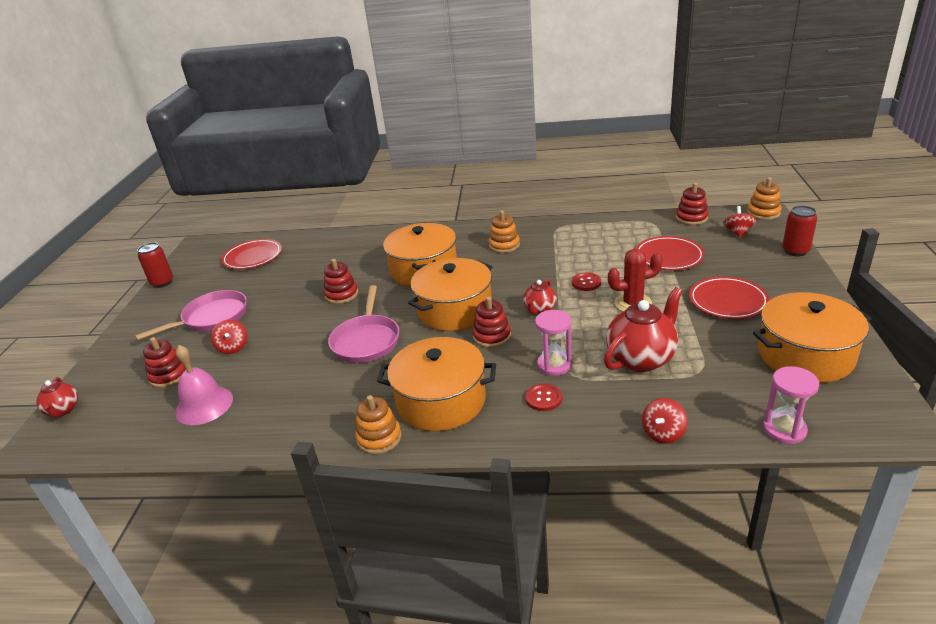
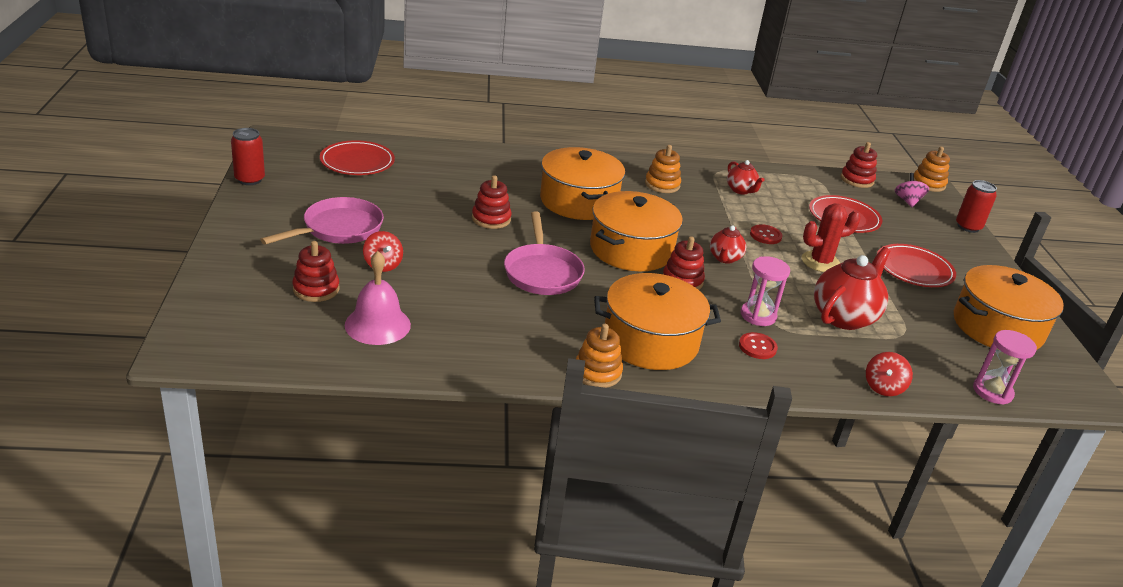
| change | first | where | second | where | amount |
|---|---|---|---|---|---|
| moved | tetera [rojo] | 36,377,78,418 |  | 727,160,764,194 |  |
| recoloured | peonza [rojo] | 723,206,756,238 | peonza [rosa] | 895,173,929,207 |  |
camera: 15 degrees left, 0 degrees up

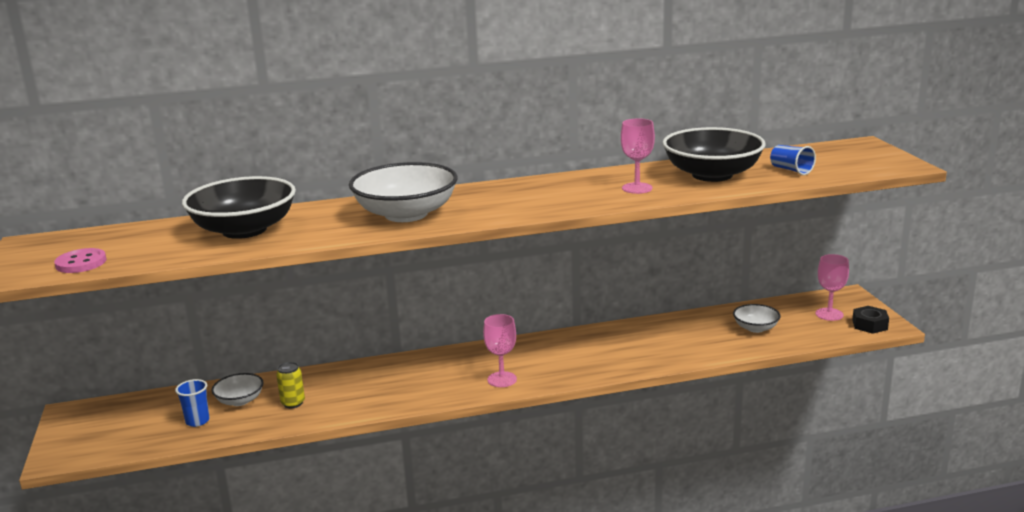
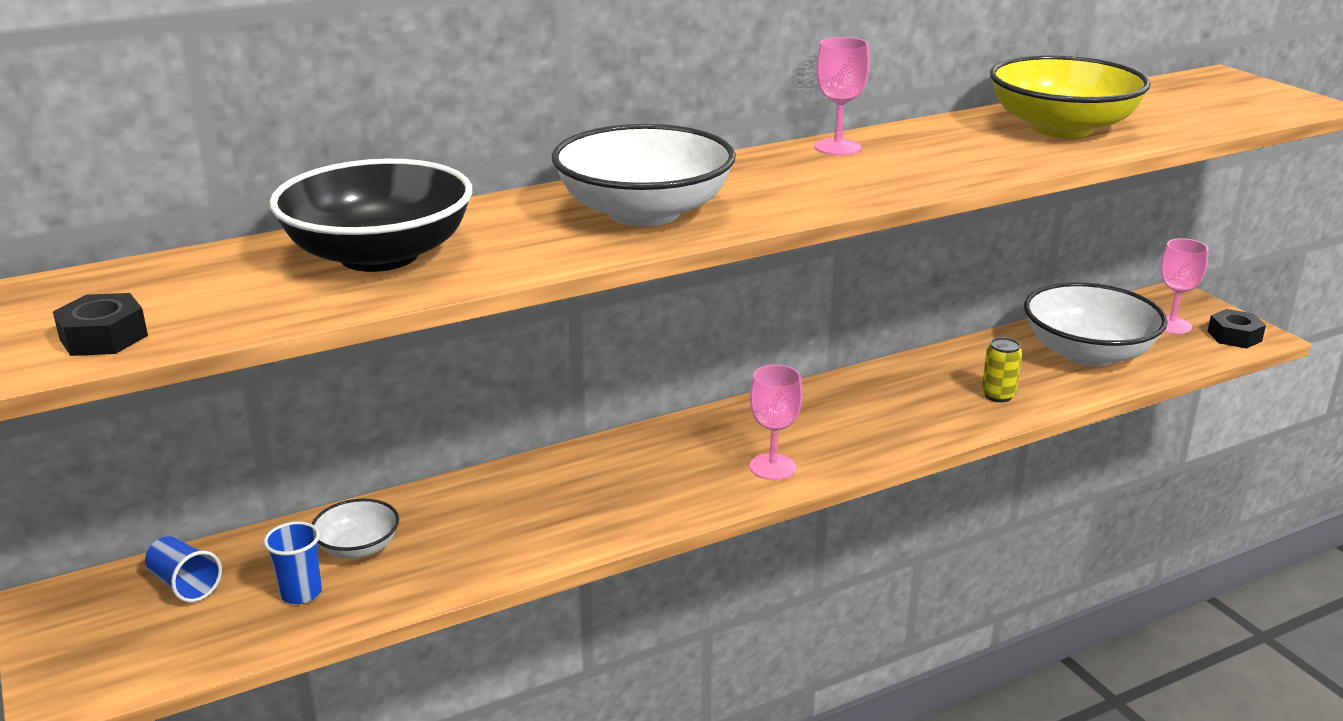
| change | first | where | second | where | amount |
|---|---|---|---|---|---|
| replaced | botón [rosa] | 54,248,106,273 | tuerca [negro] | 53,293,148,356 |  |
| moved | vaso [azul] | 770,145,816,175 |  | 145,536,222,602 |  |
| moved | copa [rosa] | 621,118,655,194 |  | 814,37,870,155 |  |
| moved | lata [amarillo] | 276,362,305,408 |  | 982,337,1022,402 |  |
| recoloured | cuenco [negro] | 662,127,766,182 | cuenco [amarillo] | 990,55,1151,138 |  |
| resized | cuenco [blanco] | 733,304,781,333 |  | 1024,282,1168,366 | x2.01 |
camera: 15 degrees left, 5 degrees up

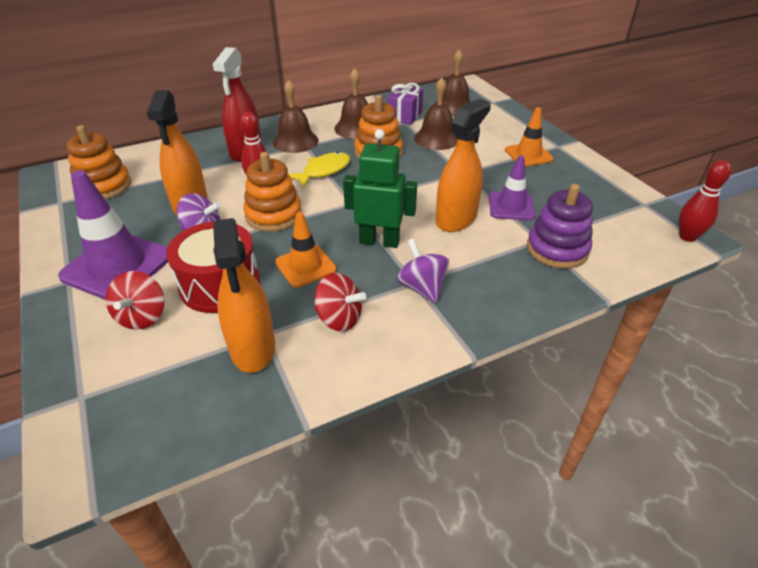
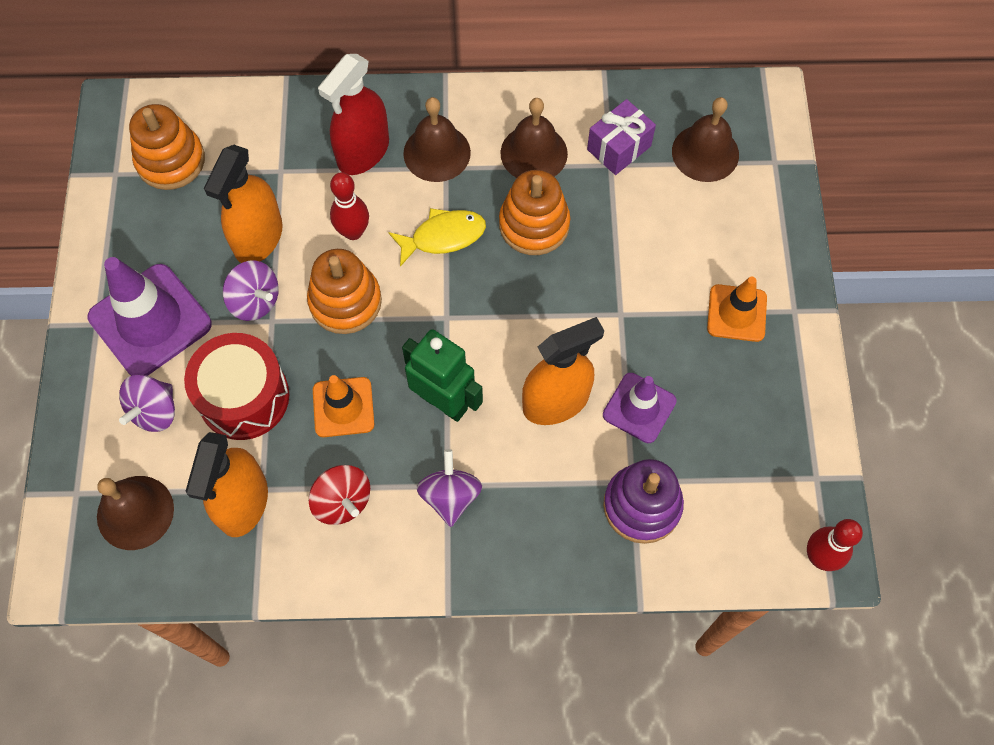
| change | first | where | second | where | amount |
|---|---|---|---|---|---|
| moved | campana [marrón] | 414,77,458,150 |  | 97,476,174,550 |  |
| recoloured | peonza [rojo] | 106,271,165,330 | peonza [morado] | 119,374,175,432 |  |
camera: 25 degrees right, 25 degrees up

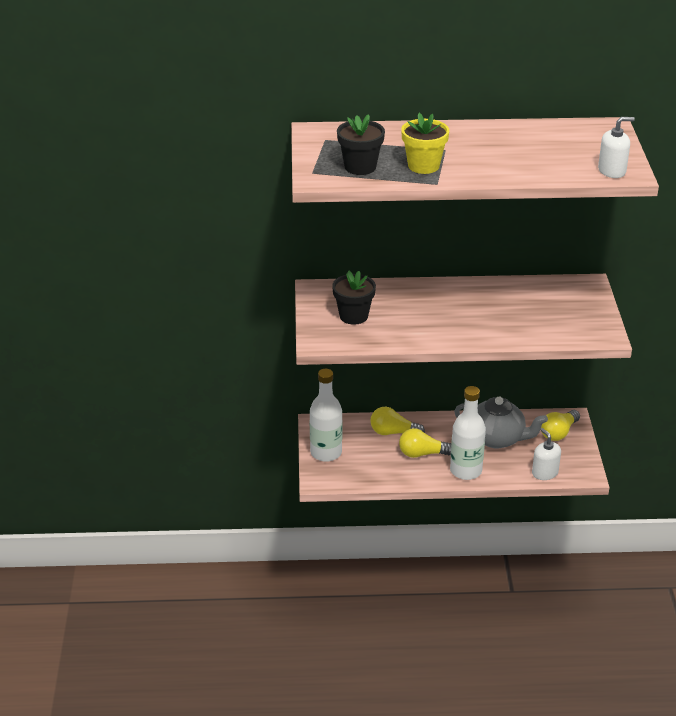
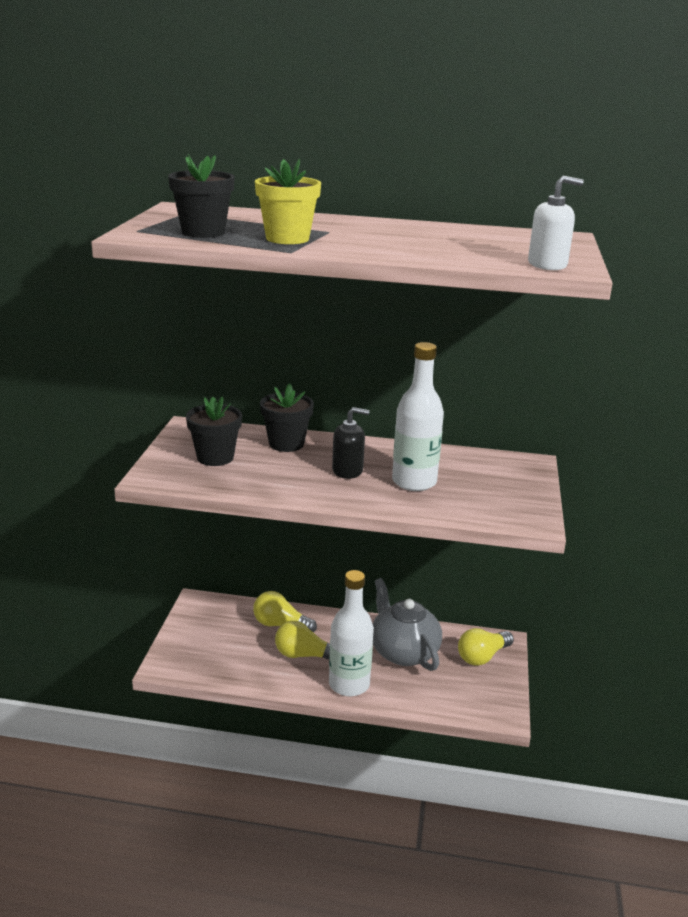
| change | first | where | second | where | amount |
|---|---|---|---|---|---|
| added |  |  | maceta [negro] | 260,383,314,452 |  |
| added |  |  | dispensador de jabón [negro] | 332,407,370,479 |  |
| turned | tetera [gris] | 454,397,548,448 |  | 373,578,442,671 | 150 degrees counterclockwise |
| moved | botella [blanco] | 310,369,342,462 |  | 392,342,444,491 |  |
| removed | dispensador de jabón [blanco] | 532,428,561,480 |  |  |  |
camera: 10 degrees right, 10 degrees down

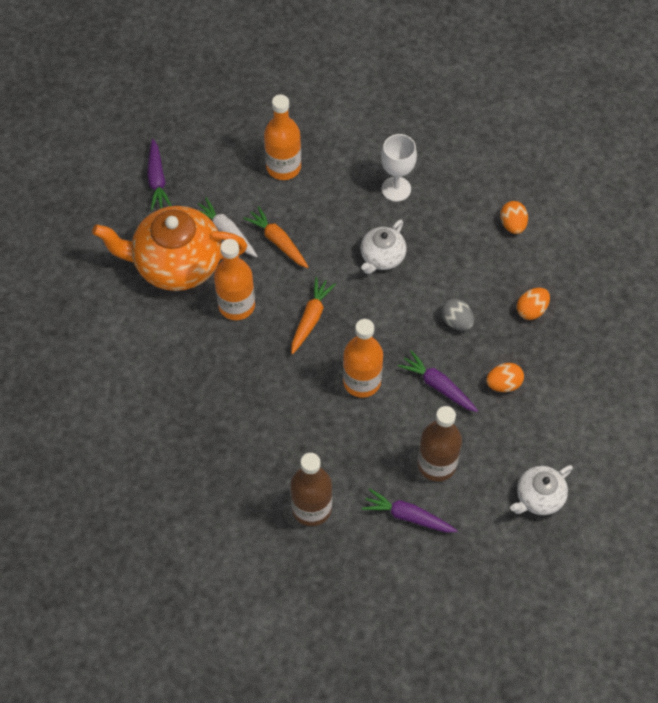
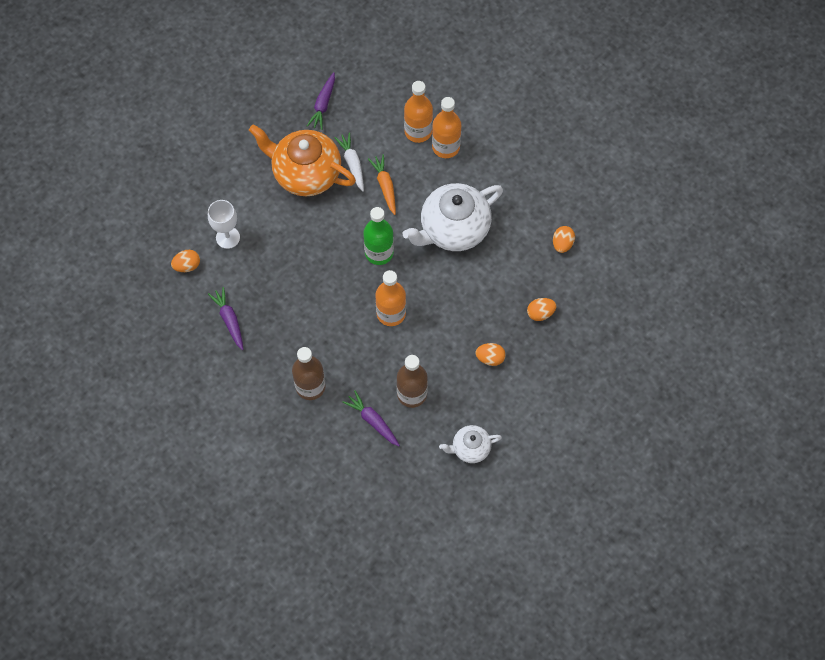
| change | first | where | second | where | amount |
|---|---|---|---|---|---|
| added |  |  | huevo [naranja] | 171,250,200,272 |  |
| moved | copa [blanco] | 381,134,417,202 |  | 208,200,240,249 |  |
| moved | zanahoria [morado] | 398,351,478,412 |  | 208,287,244,350 |  |
| replaced | zanahoria [naranja] | 291,277,336,354 | botella [verde] | 363,207,394,265 |  |
| resized | tetera [blanco] | 361,220,407,274 |  | 402,183,503,251 | x1.94 |
| moved | botella [naranja] | 214,239,255,320 |  | 432,97,461,158 |  |
| removed | huevo [gris] | 441,298,474,331 |  |  |  |
camera: 25 degrees right, 5 degrees up

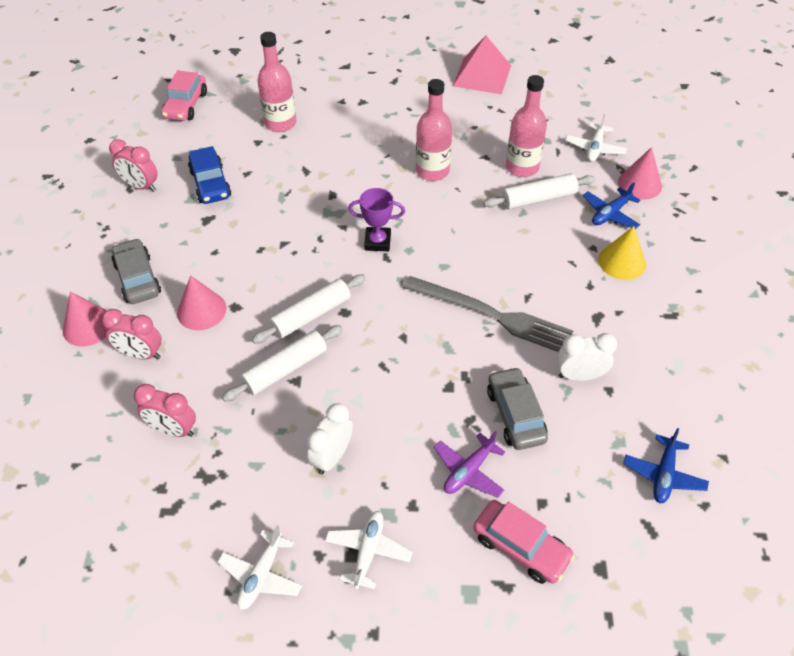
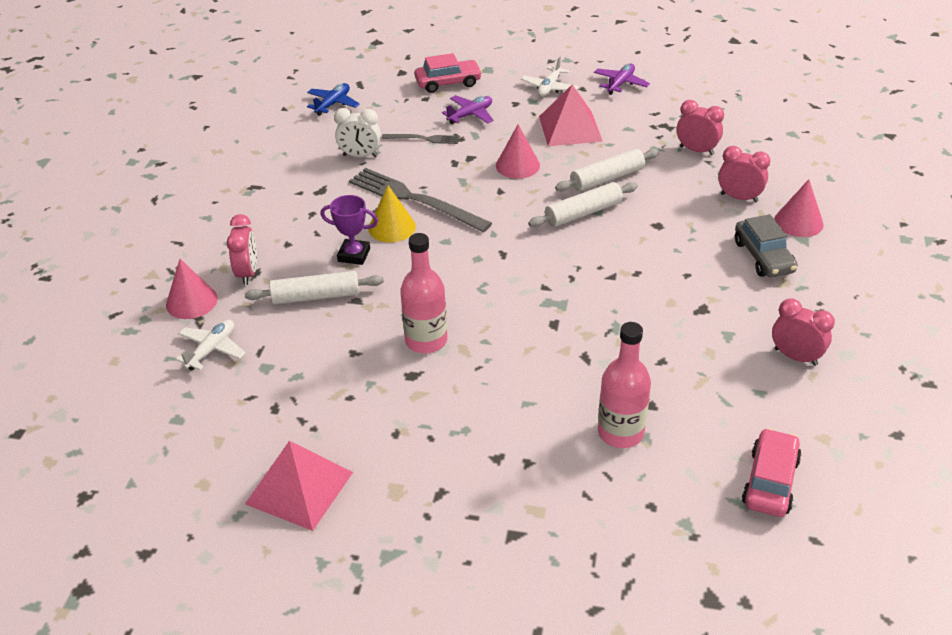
| change | first | where | second | where | amount |
|---|---|---|---|---|---|
| replaced | avión [azul] | 583,182,640,229 | despertador [rosa] | 227,214,257,285 |  |
| moved | trofeo [morado] | 348,188,405,251 |  | 321,195,378,265 |  |
| moved | cono [amarillo] | 598,226,646,280 |  | 368,186,416,243 |  |
| replaced | coche [gris] | 487,367,548,450 | tenedor [gris] | 382,134,459,144 |  |
| turned | coche [rosa] | 473,500,575,584 |  | 415,53,482,93 | 120 degrees clockwise |
| moved | cono [rosa] | 177,275,226,330 |  | 496,124,540,179 |  |
| replaced | despertador [blanco] | 307,403,353,474 | pirámide [rosa] | 539,85,603,146 |  |
| recoloured | avión [blanco] | 218,525,302,610 | avión [morado] | 594,64,650,95 |  |
| removed | coche [azul] | 188,146,231,204 |  |  |  |
| removed | botella [rosa] | 506,75,547,177 |  |  |  |
camera: 170 degrees left, 10 degrees down

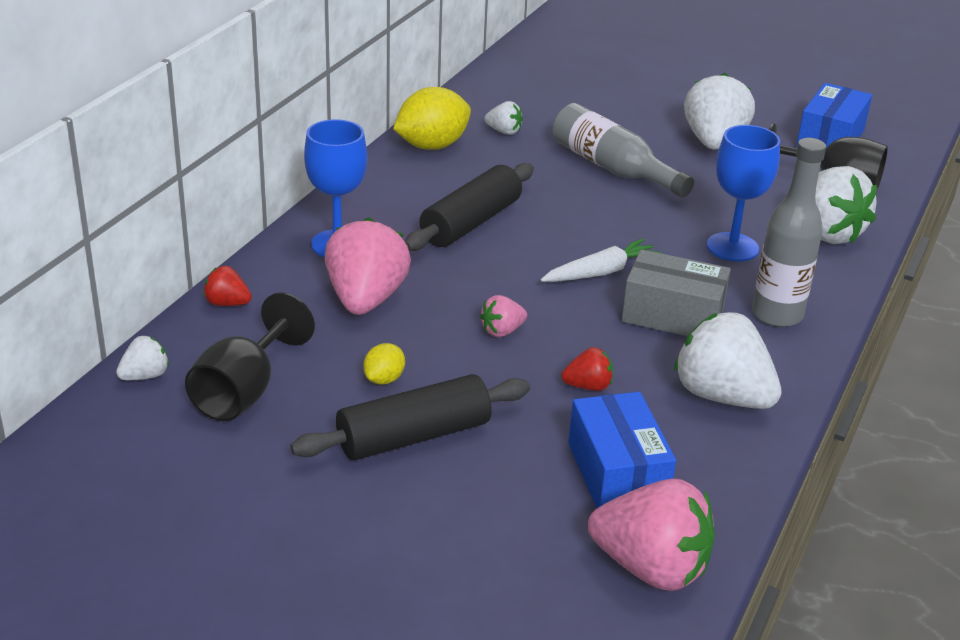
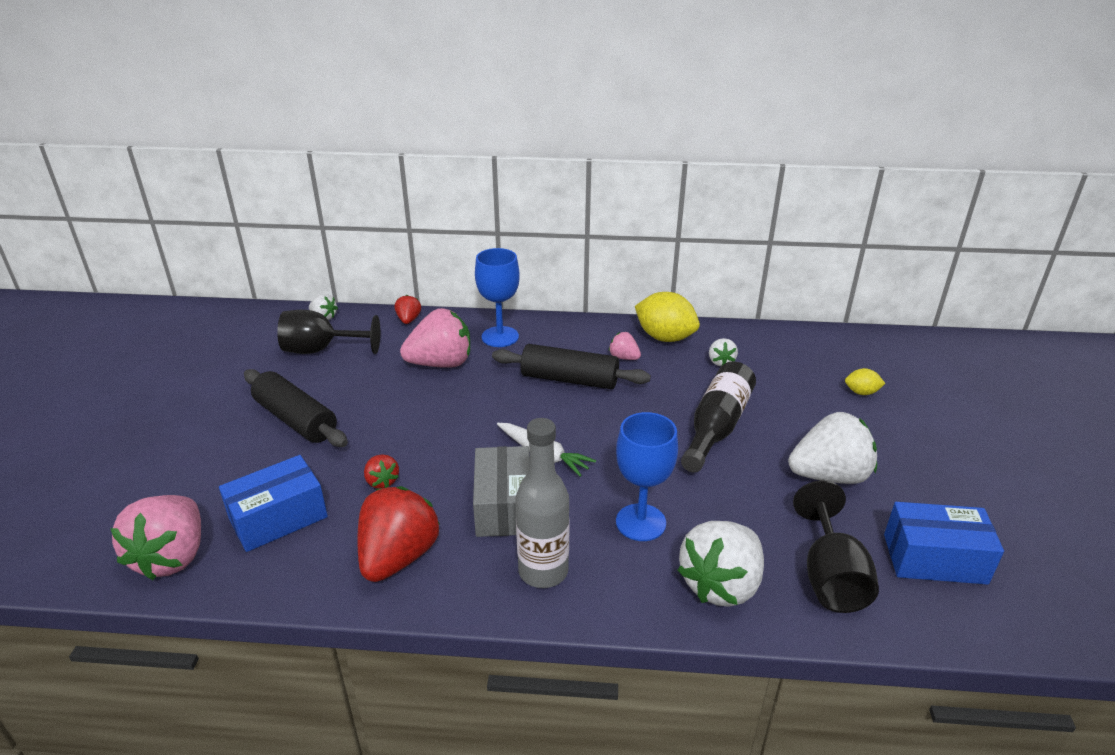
| change | first | where | second | where | amount |
|---|---|---|---|---|---|
| recoloured | fresa [blanco] | 674,312,782,409 | fresa [rojo] | 357,486,440,582 |  |
| moved | fresa [rosa] | 480,295,527,337 |  | 609,332,641,360 |  |
| recoloured | botella [gris] | 553,103,694,198 | botella [negro] | 681,361,756,473 |  |
| moved | limón [amarillo] | 363,343,405,385 |  | 845,368,885,395 |  |
camera: 70 degrees right, 0 degrees up

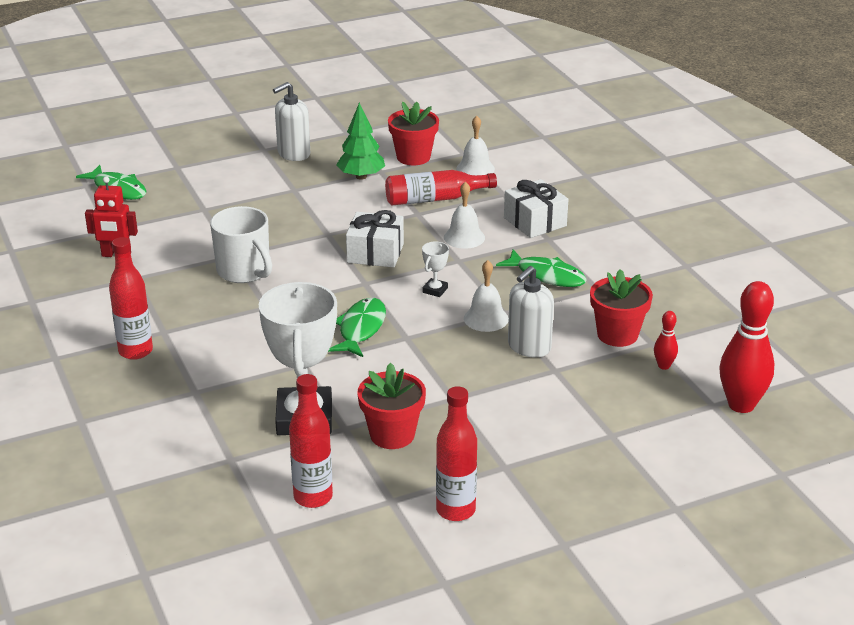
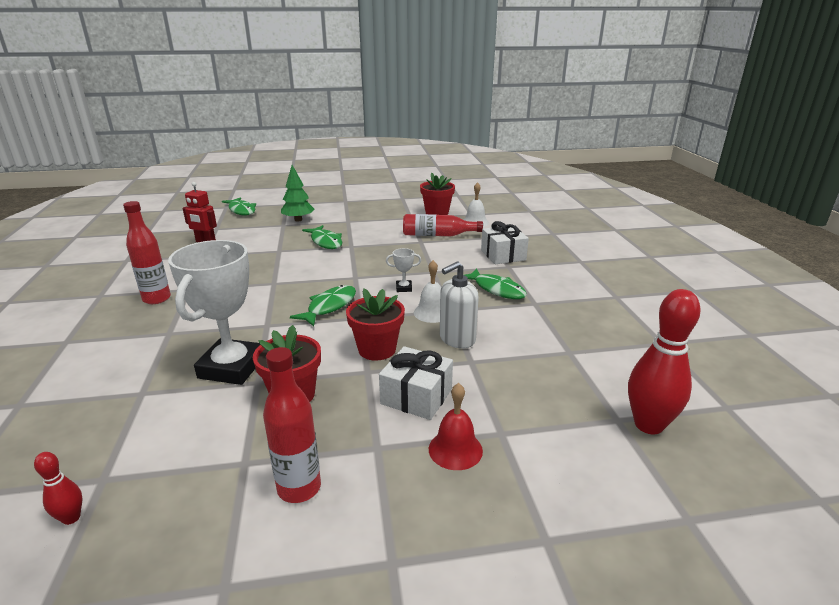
| change | first | where | second | where | amount |
|---|---|---|---|---|---|
| moved | bolo [rojo] | 654,311,678,370 |  | 34,452,82,525 |  |
| moved | árbol [verde] | 337,103,385,180 |  | 281,165,314,222 |  |
| added |  |  | pez [verde] | 302,225,342,249 |  |
| moved | maceta [rojo] | 590,269,653,347 |  | 346,288,405,361 |  |
| moved | regalo [blanco] | 346,210,404,268 |  | 379,346,453,420 |  |
| turned | trofeo [blanco] | 422,241,449,297 |  | 386,248,421,292 | 45 degrees clockwise |
| added |  |  | campana [rojo] | 429,383,483,470 |  |
| removed | taza [blanco] | 210,206,272,283 |  |  |  |
| removed | dispensador de jabón [blanco] | 273,82,310,161 |  |  |  |
| removed | botella [rojo] | 289,374,333,508 |  |  |  |
| removed | campana [blanco] | 444,182,485,249 |  |  |  |
camera: 15 degrees right, 5 degrees down

